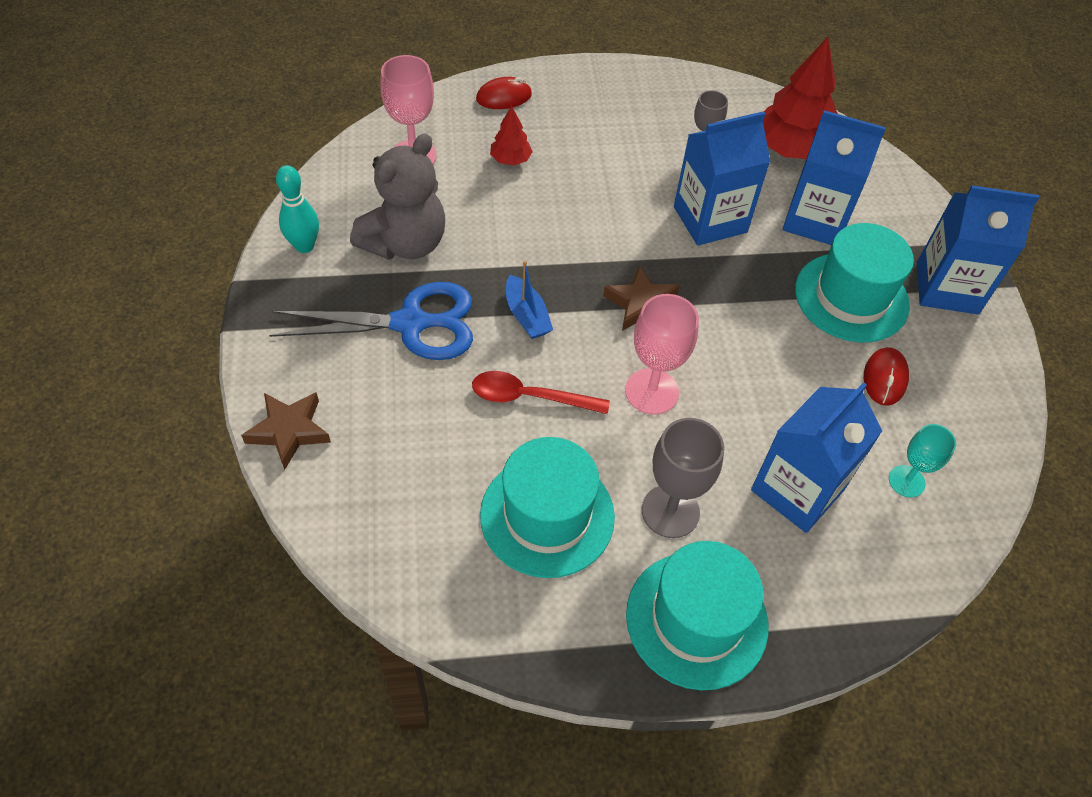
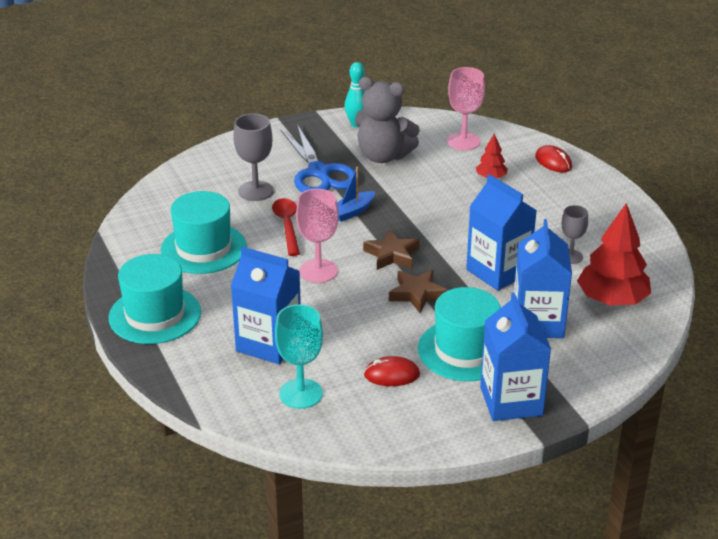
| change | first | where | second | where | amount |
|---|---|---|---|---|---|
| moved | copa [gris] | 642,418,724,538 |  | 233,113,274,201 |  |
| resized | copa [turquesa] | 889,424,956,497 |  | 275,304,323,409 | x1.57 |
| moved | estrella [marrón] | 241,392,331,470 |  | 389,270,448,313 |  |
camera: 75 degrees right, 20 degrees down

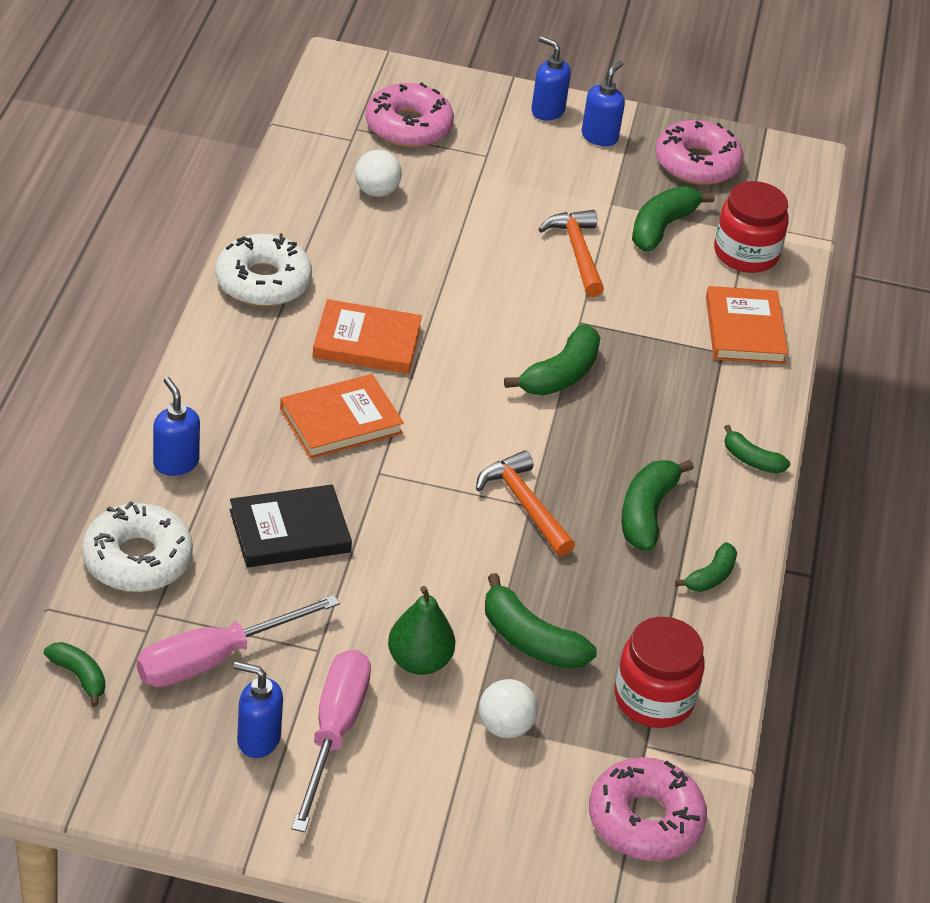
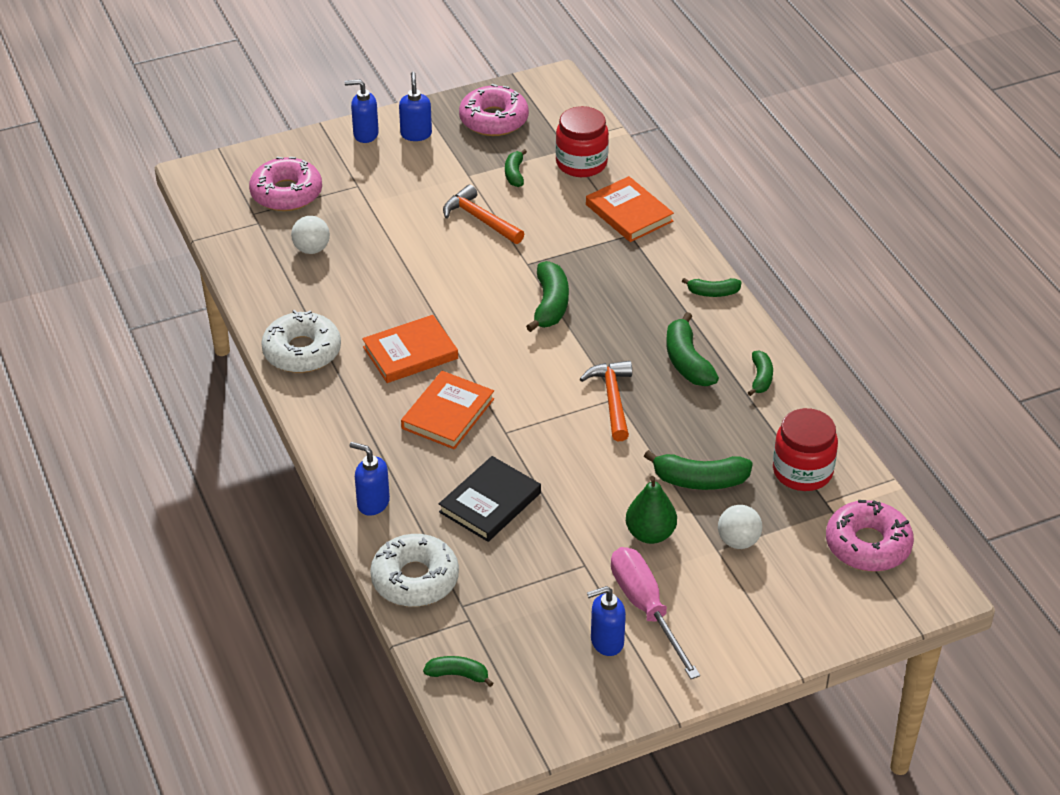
| change | first | where | second | where | amount |
|---|---|---|---|---|---|
| resized | plátano [verde] | 632,186,715,251 |  | 505,149,527,187 | x0.60 |
| turned | martillo [naranja] | 476,450,575,556 |  | 580,361,632,441 | 60 degrees clockwise |
| removed | destornillador [rosa] | 137,595,340,687 |  |  |  |
camera: 30 degrees left, 0 degrees up

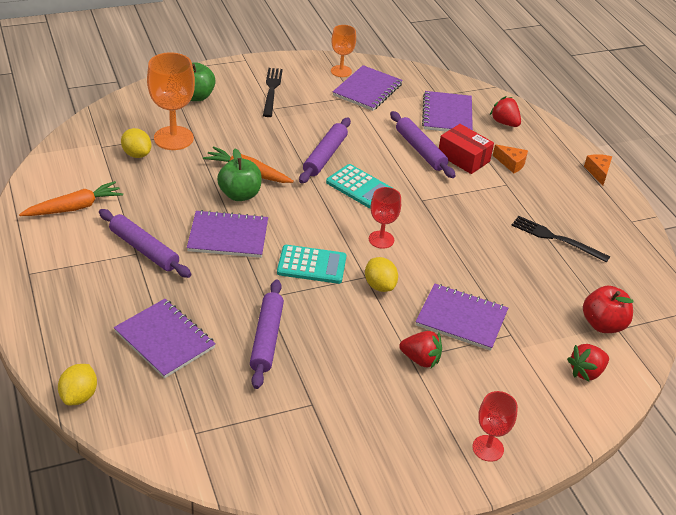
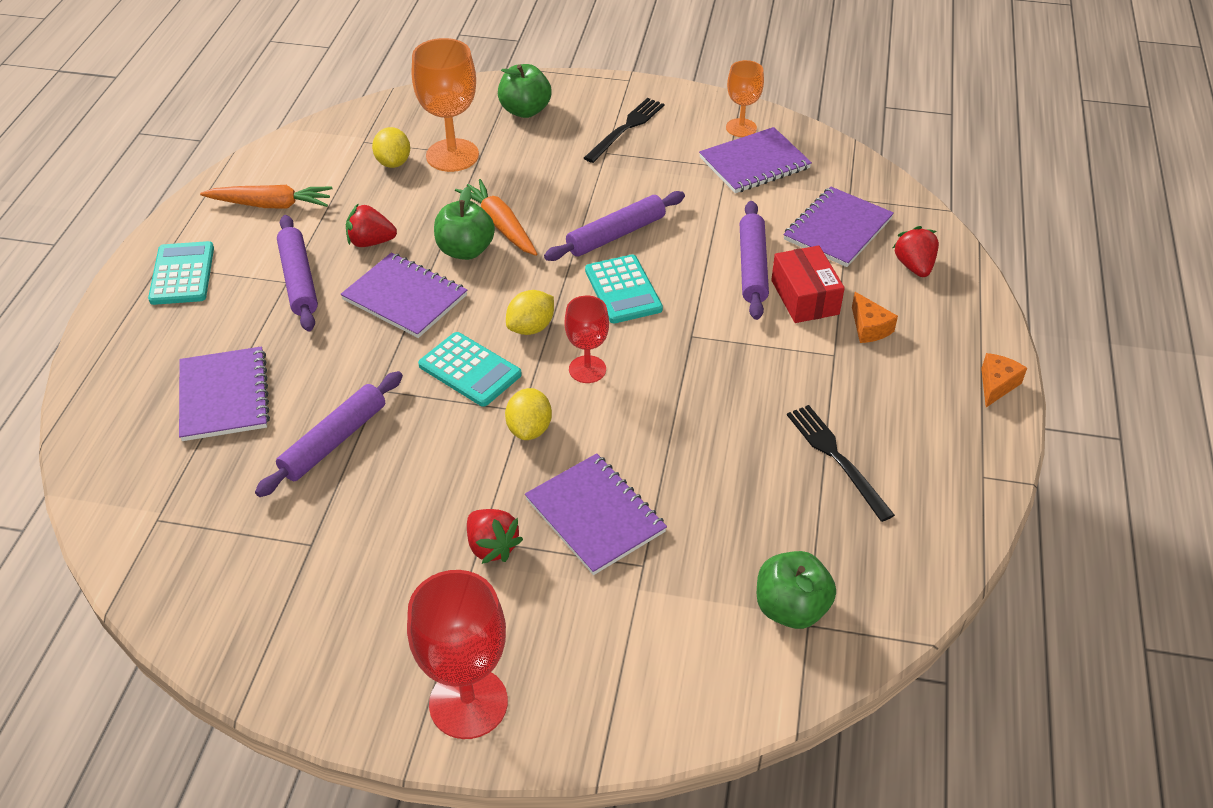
| change | first | where | second | where | amount |
|---|---|---|---|---|---|
| added |  |  | calculadora [turquesa] | 148,241,214,305 |  |
| moved | fresa [rojo] | 567,344,609,382 |  | 346,203,397,247 |  |
| resized | copa [rojo] | 472,391,518,462 |  | 407,570,508,739 | x1.67 |
| moved | limón [amarillo] | 58,364,97,405 |  | 506,290,554,335 |  |
| recoloured | manzana [rojo] | 583,285,634,333 | manzana [verde] | 757,551,836,629 |  |
camera: 35 degrees right, 5 degrees up

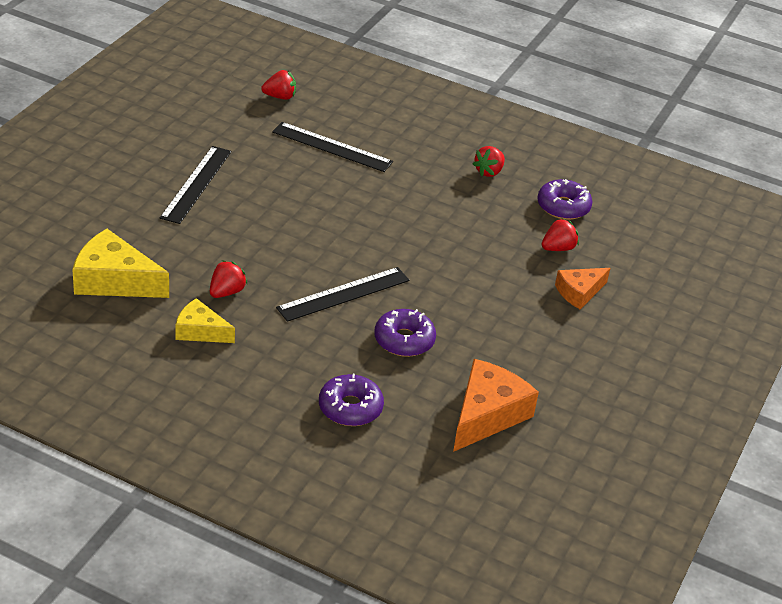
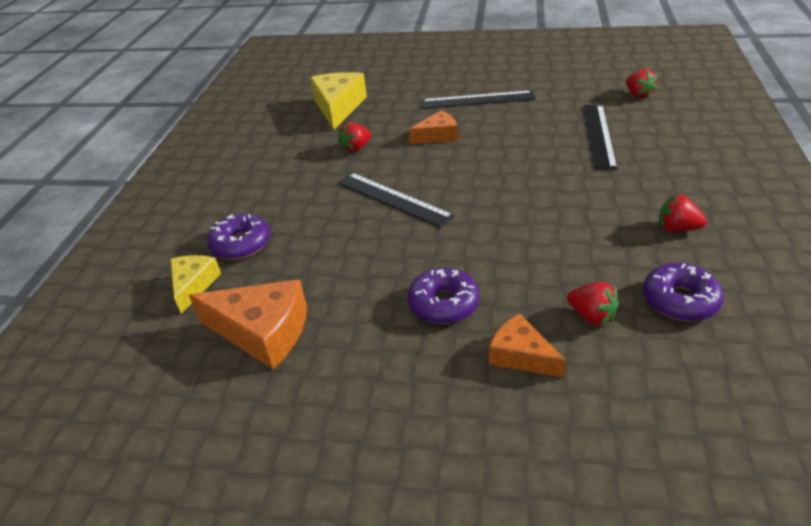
| change | first | where | second | where | amount |
|---|---|---|---|---|---|
| moved | queso [amarillo] | 175,298,235,343 |  | 170,255,221,314 |  |
| turned | fresa [rojo] | 210,260,247,298 |  | 338,122,371,153 | 120 degrees clockwise |
| added |  |  | queso [naranja] | 408,110,458,144 |  |
| moved | rosquilla [morado] | 374,309,436,357 |  | 408,268,479,324 |  |
camera: 80 degrees right, 0 degrees up

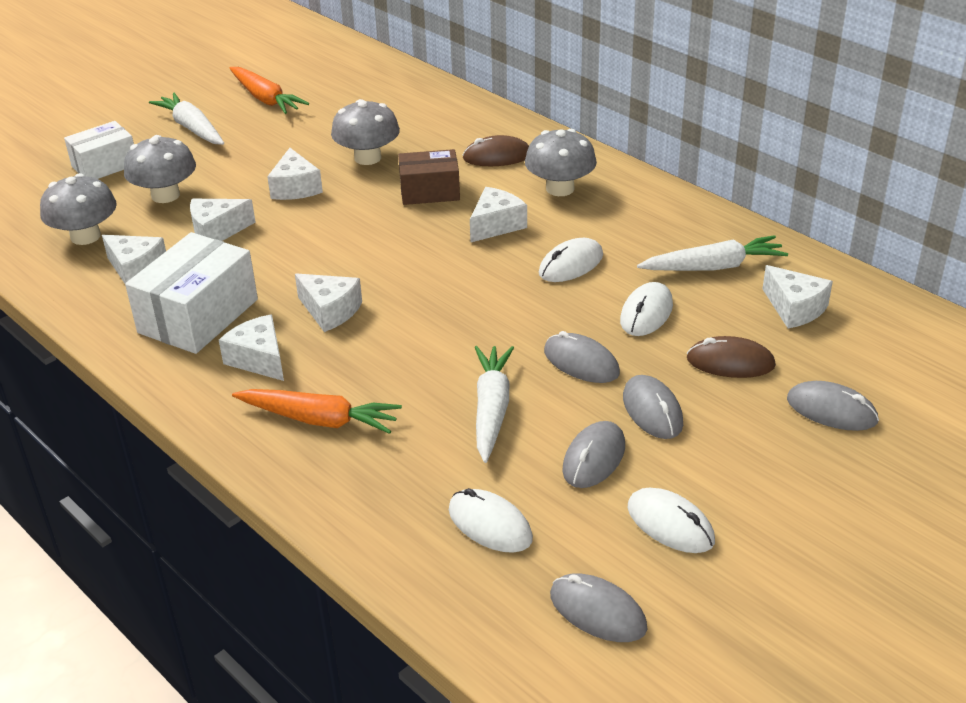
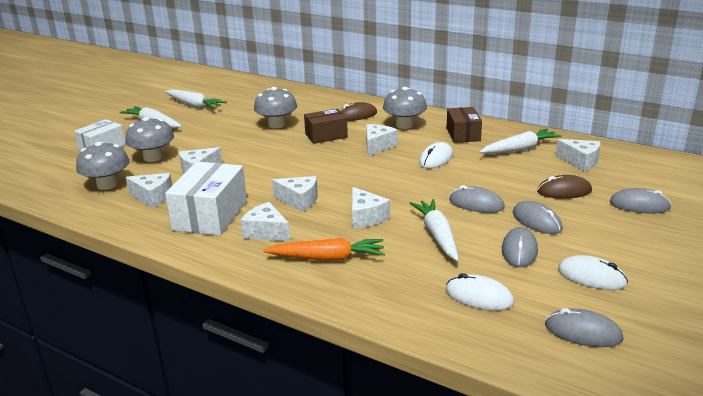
| change | first | where | second | where | amount |
|---|---|---|---|---|---|
| recoloured | zanahoria [naranja] | 230,67,309,114 | zanahoria [blanco] | 165,89,227,109 |  |
| moved | queso [blanco] | 267,148,323,200 |  | 352,187,390,228 |  |
| added |  |  | caja [marrón] | 447,107,482,143 |  |
| removed | ratón [blanco] | 620,282,673,336 |  |  |  |
camera: 15 degrees left, 10 degrees down

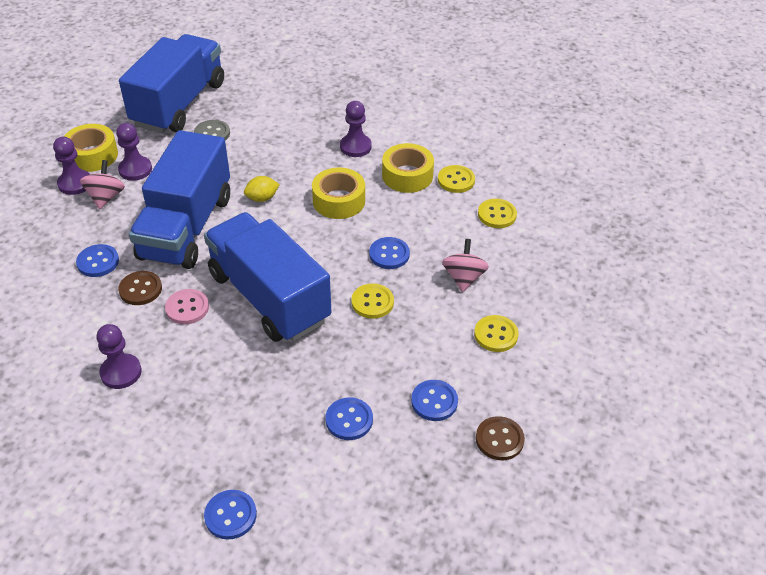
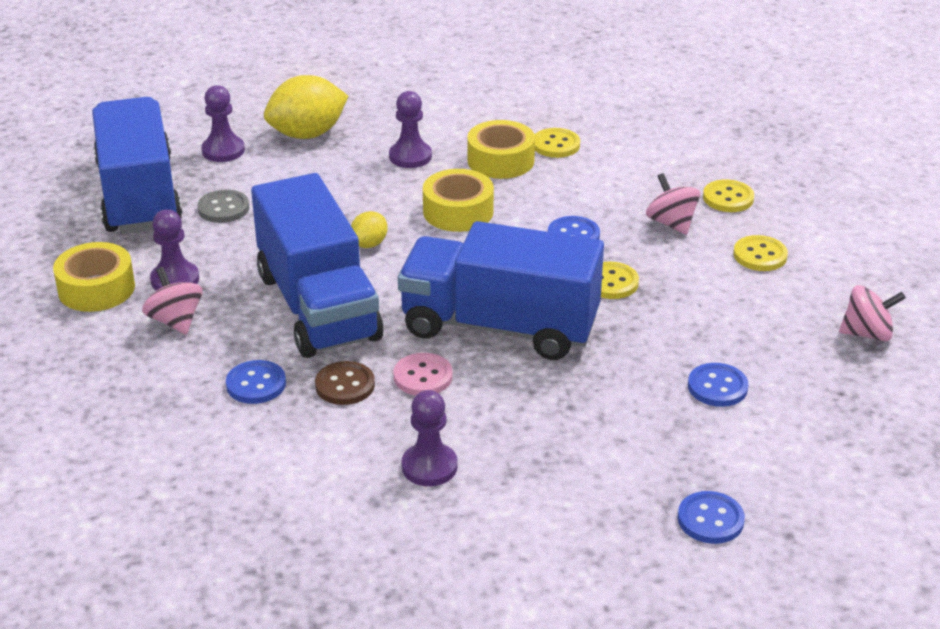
| change | first | where | second | where | amount |
|---|---|---|---|---|---|
| moved | peón [morado] | 53,137,90,195 |  | 201,85,245,162 |  |
| added |  |  | limón [amarillo] | 264,75,348,139 |  |
| moved | botón [amarillo] | 478,199,517,228 |  | 703,179,754,212 |  |
| replaced | botón [marrón] | 476,416,525,460 | peonza [rosa] | 839,285,906,341 |  |
| removed | botón [azul] | 411,380,458,421 |  |  |  |
camera: 35 degrees left, 10 degrees down

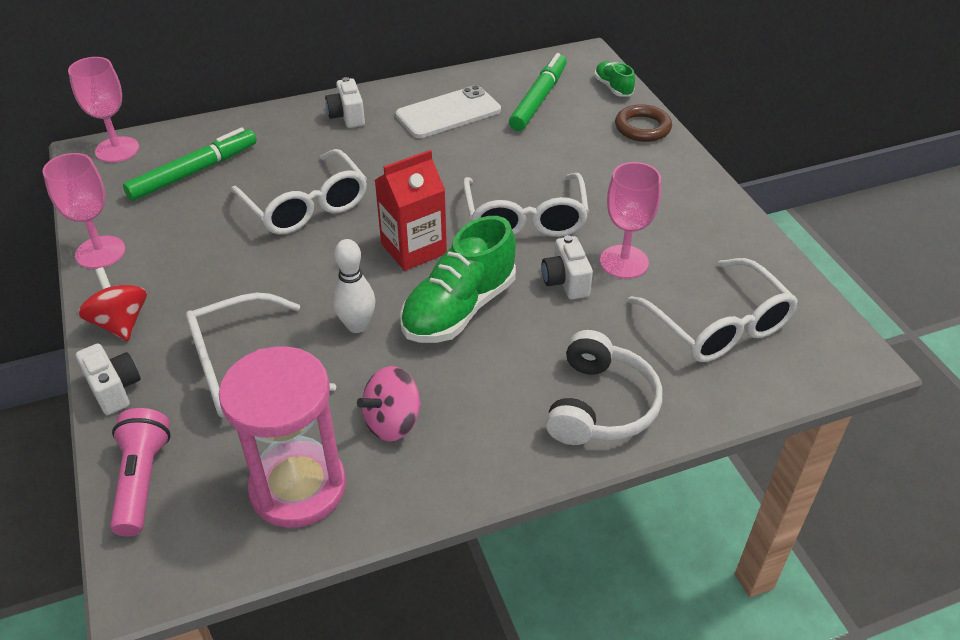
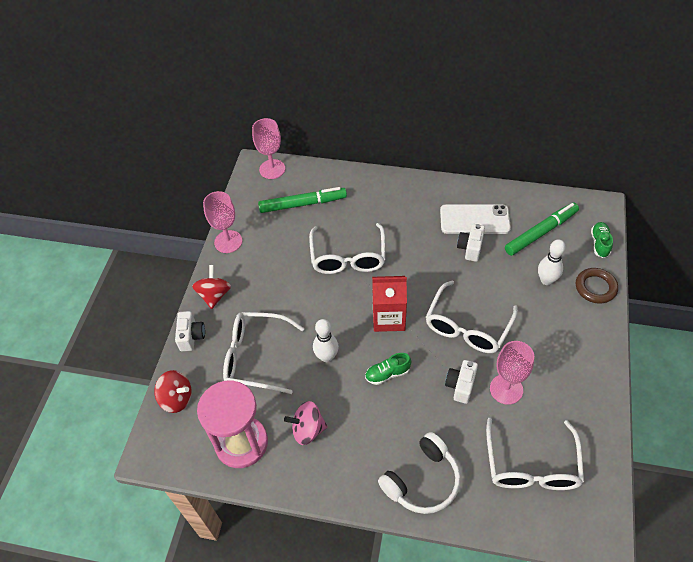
| change | first | where | second | where | amount |
|---|---|---|---|---|---|
| replaced | lámpara de mano [rosa] | 110,408,171,536 | peonza [rojo] | 154,370,192,413 |  |
| resized | zapato [verde] | 400,216,516,343 |  | 365,353,411,385 | x0.50 |
| moved | cámara [blanco] | 325,77,365,128 |  | 457,224,485,262 |  |
| added |  |  | bolo [blanco] | 538,239,566,285 |  |
camera: 35 degrees right, 10 degrees up

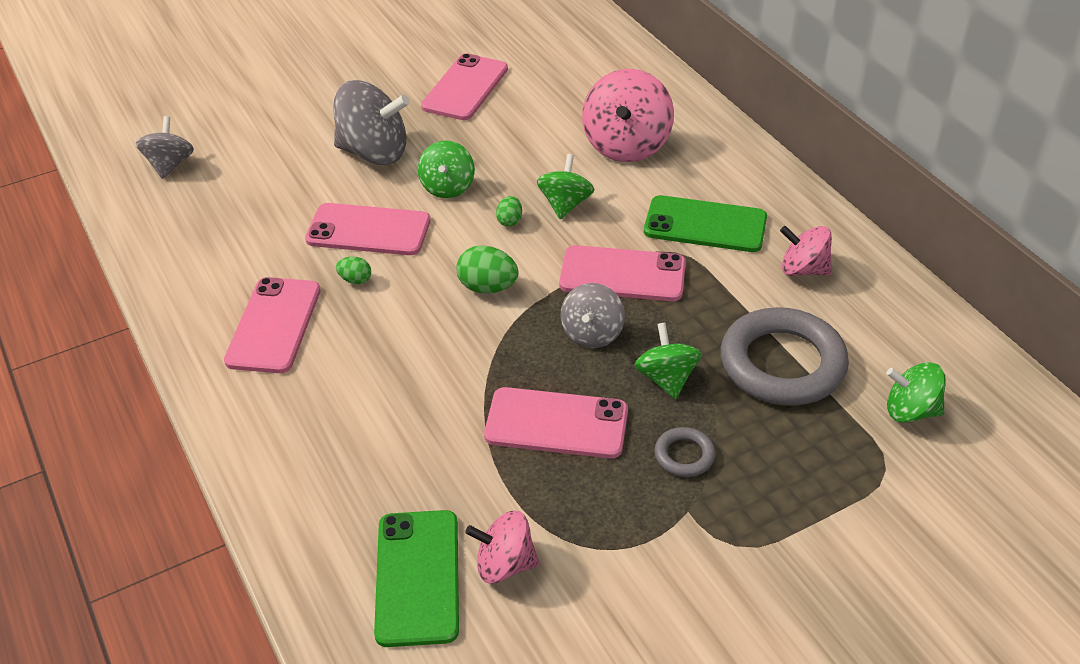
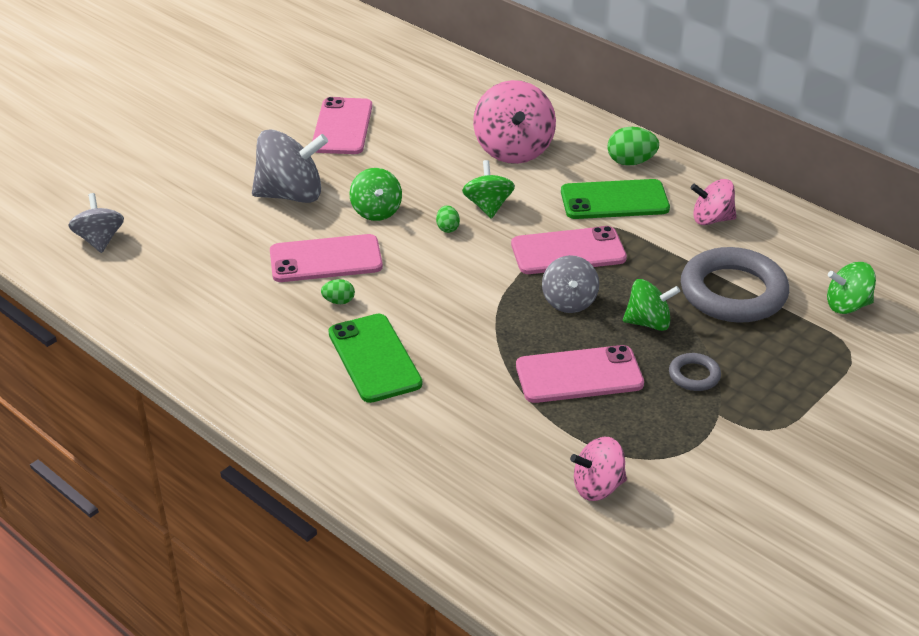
| change | first | where | second | where | amount |
|---|---|---|---|---|---|
| moved | móvil [verde] | 374,510,459,647 |  | 328,314,422,403 |  |
| moved | huevo [verde] | 456,245,519,293 |  | 607,127,659,166 |  |
| turned | peonza [verde] | 634,323,702,399 |  | 623,279,680,331 | 120 degrees clockwise |
| removed | móvil [rosa] | 224,277,321,373 |  |  |  |
camera: 20 degrees left, 5 degrees down

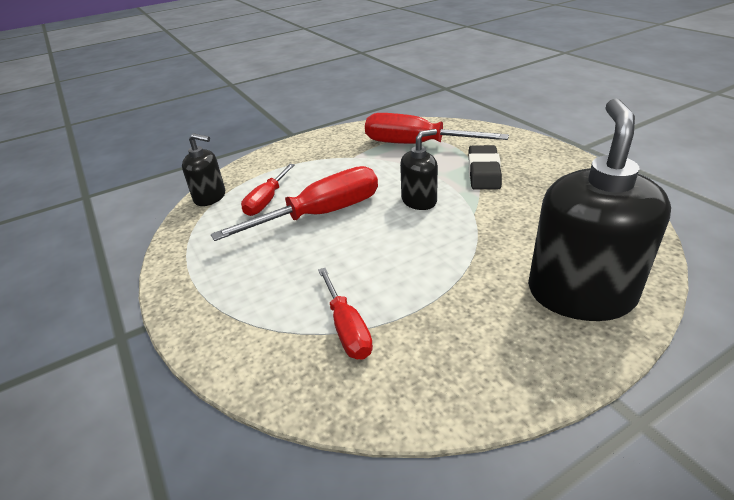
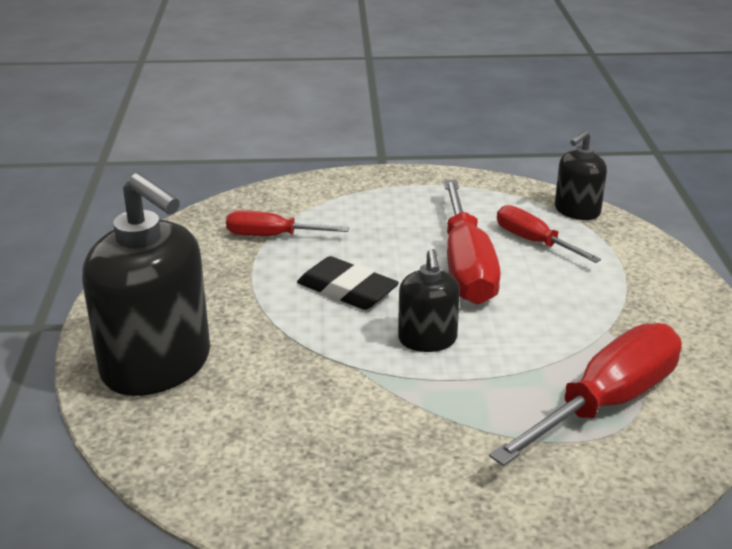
| change | first | where | second | where | amount |
|---|---|---|---|---|---|
| moved | goma de borrar [negro] | 468,145,502,189 |  | 297,256,399,310 |  |
camera: 115 degrees right, 5 degrees down

